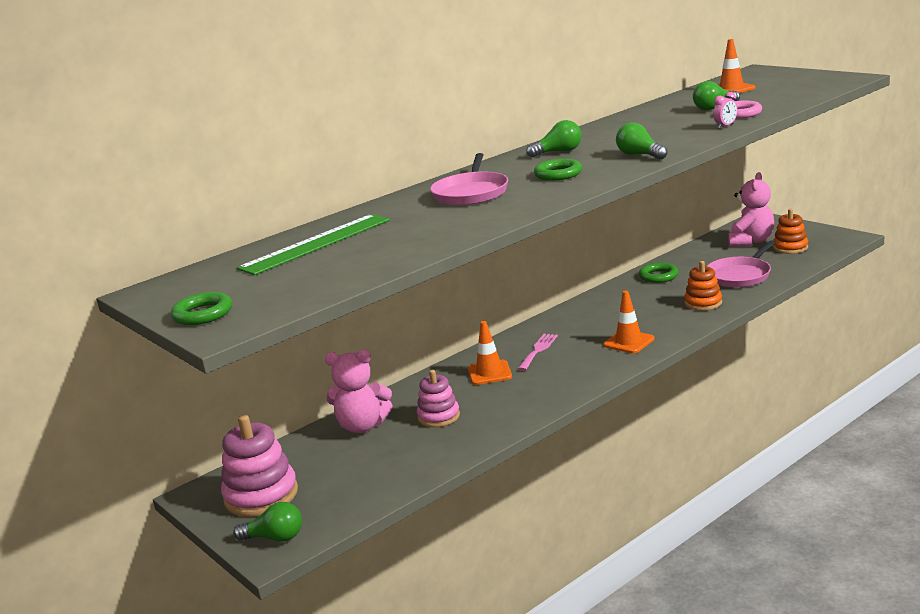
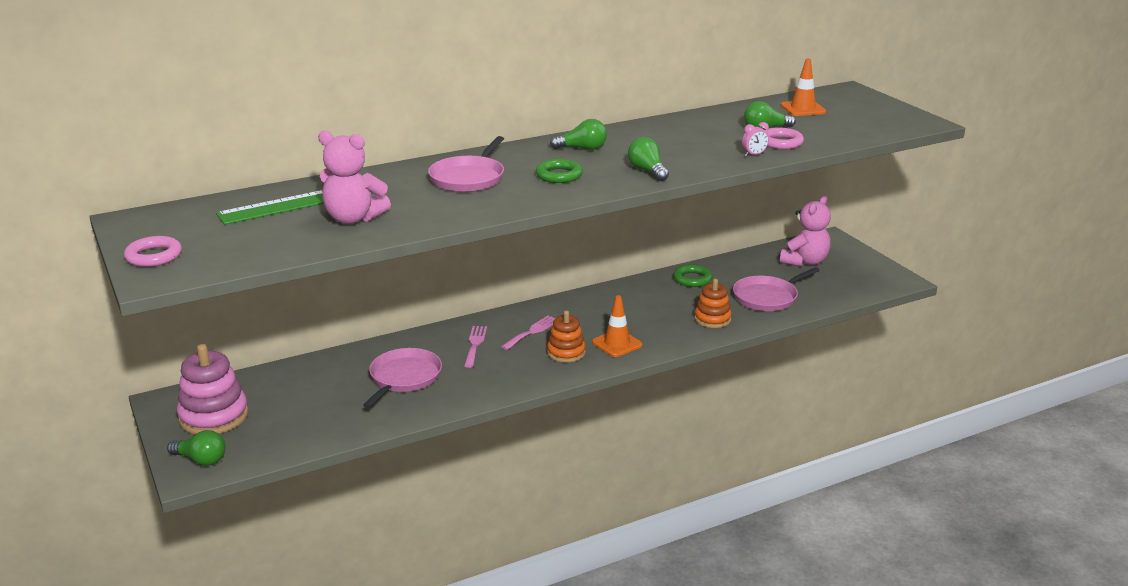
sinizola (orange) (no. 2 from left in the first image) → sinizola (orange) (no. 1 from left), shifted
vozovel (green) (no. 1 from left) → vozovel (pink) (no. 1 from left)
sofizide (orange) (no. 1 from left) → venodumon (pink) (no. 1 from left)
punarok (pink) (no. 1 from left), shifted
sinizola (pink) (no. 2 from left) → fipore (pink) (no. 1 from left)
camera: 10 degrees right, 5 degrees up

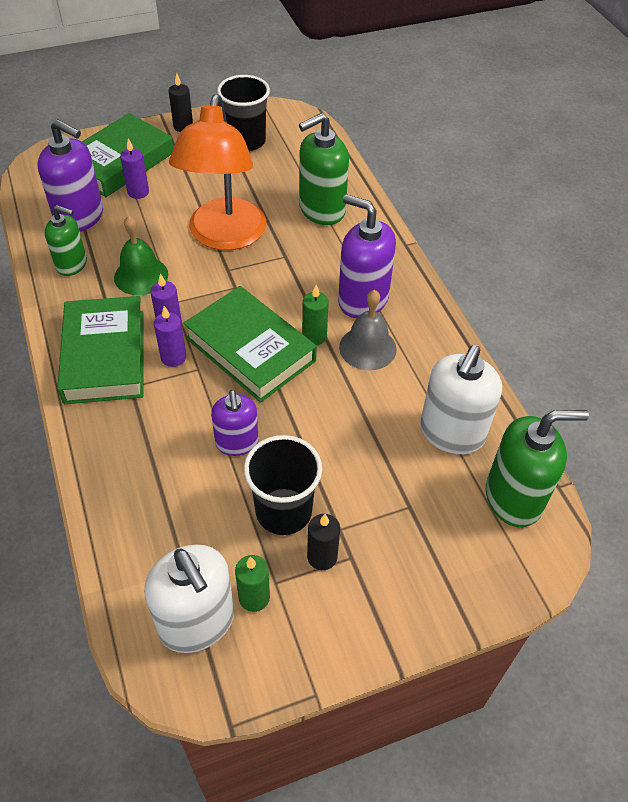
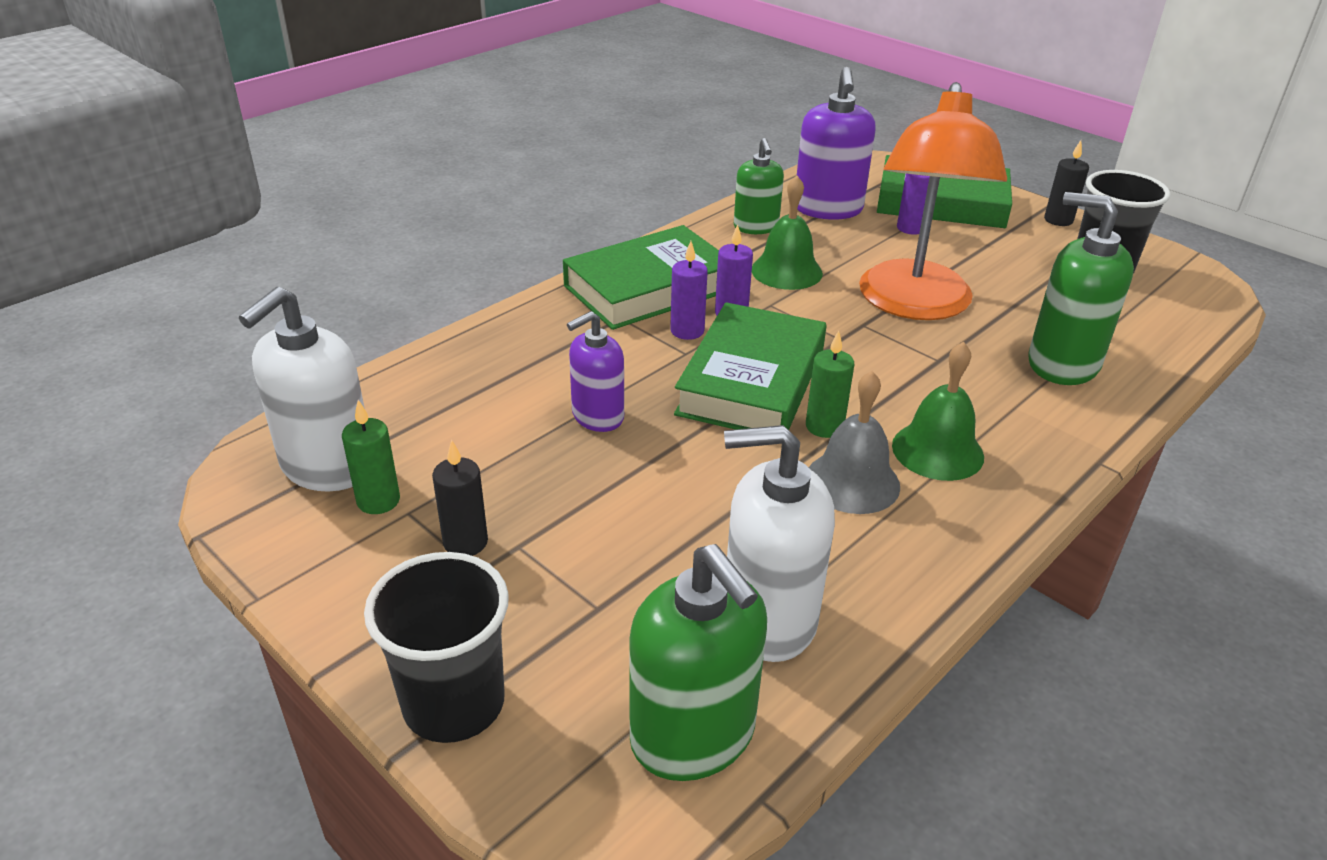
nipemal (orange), 60 degrees counterclockwise
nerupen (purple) (no. 3 from left) → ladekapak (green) (no. 2 from left)
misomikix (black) (no. 2 from left in the first image) → misomikix (black) (no. 1 from left), shifted
camera: 65 degrees right, 15 degrees down

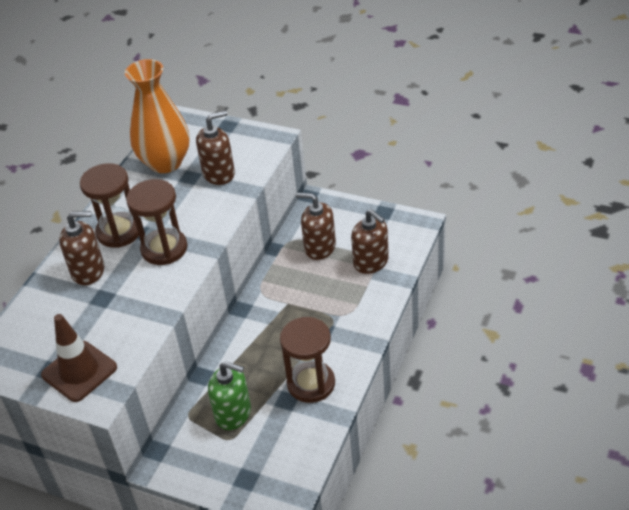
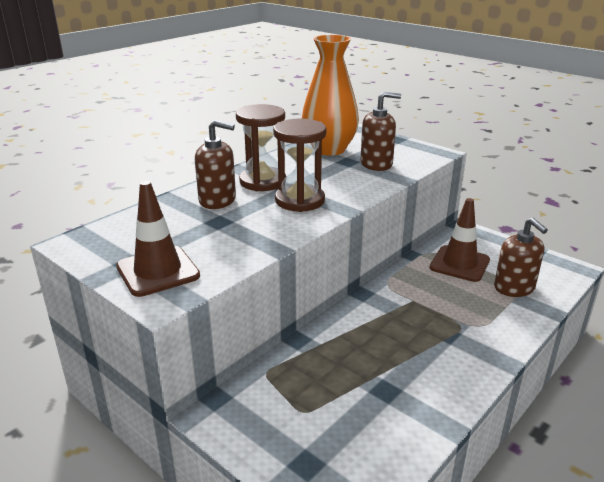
nerupen (brown) (no. 3 from left) → sofizide (brown) (no. 2 from left)
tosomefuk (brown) (no. 3 from left) → -
nerupen (green) → -
camera: 15 degrees right, 15 degrees down

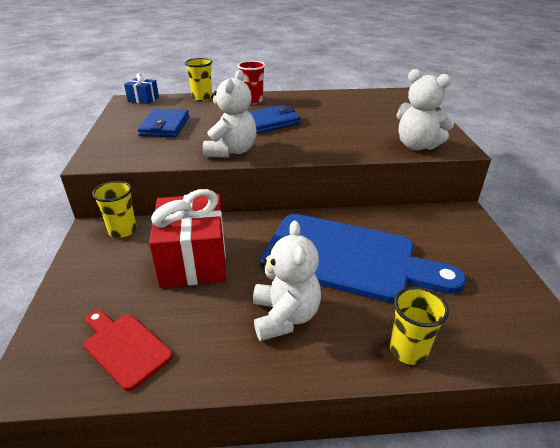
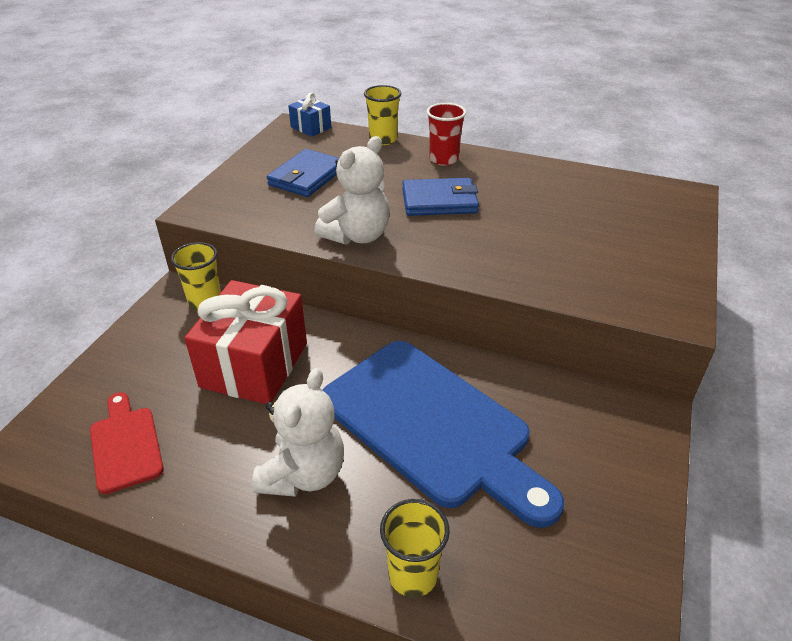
punarok (white) (no. 3 from left) → -
camera: 25 degrees right, 5 degrees up

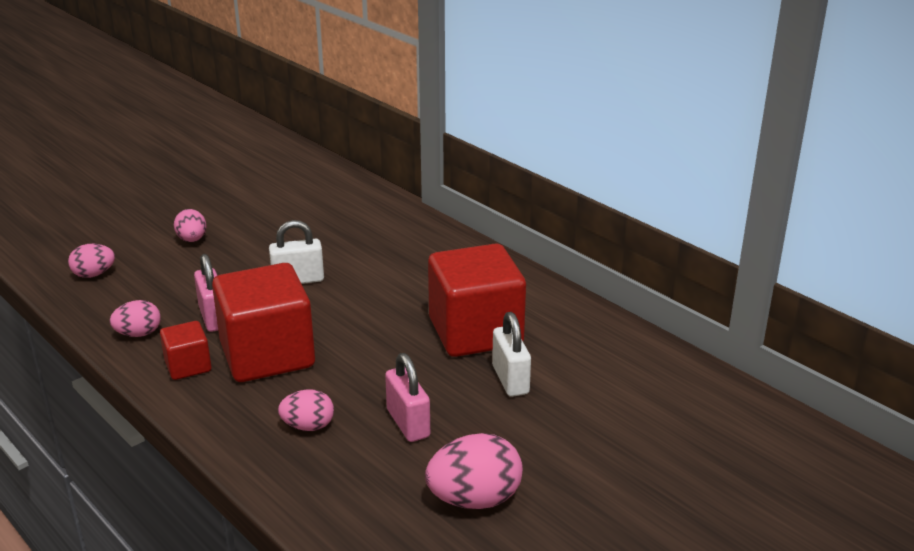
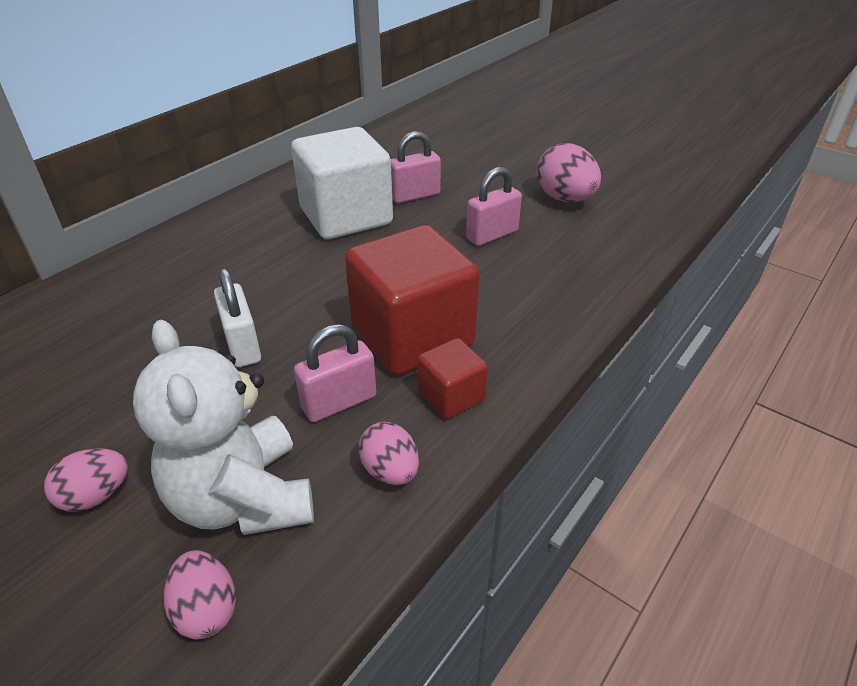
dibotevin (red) (no. 3 from left) → dibotevin (white)
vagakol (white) (no. 2 from left) → vagakol (pink) (no. 2 from left)
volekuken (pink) (no. 4 from left) → -
- → punarok (white)
camera: 100 degrees left, 10 degrees up

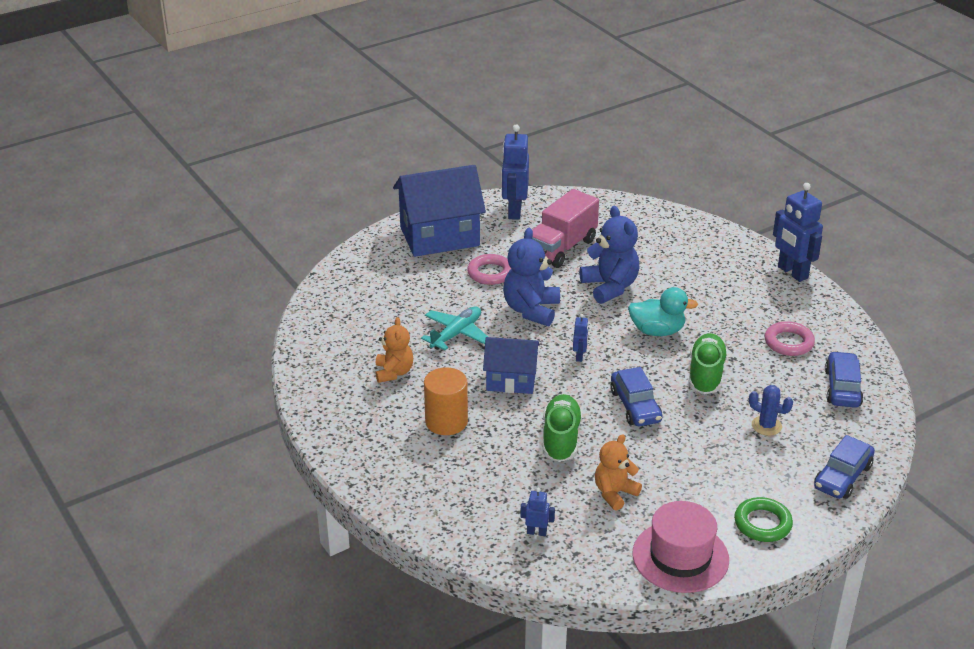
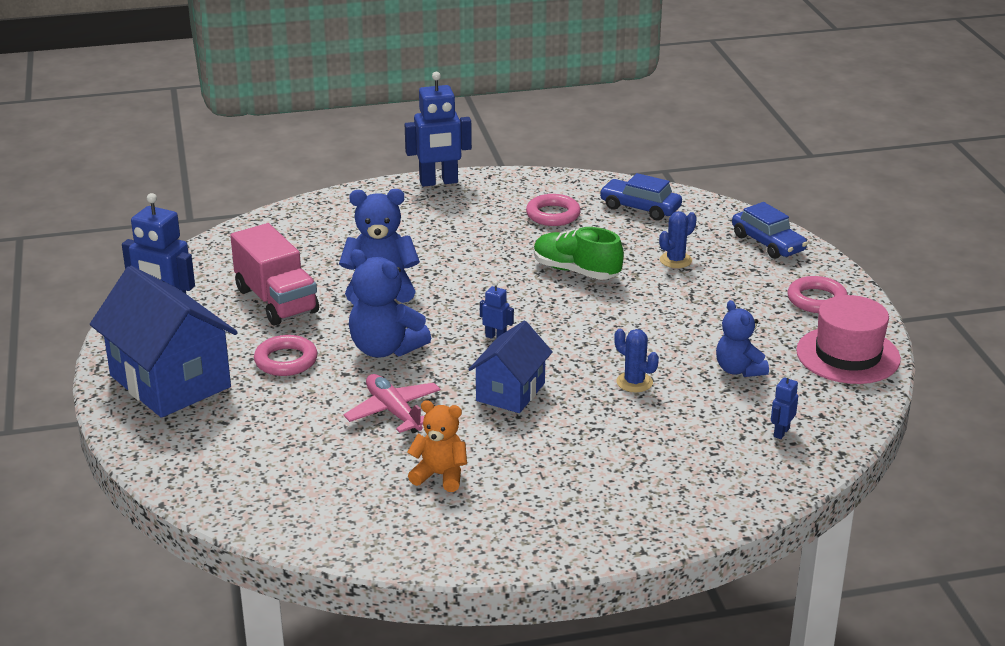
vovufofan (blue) (no. 1 from left), 45 degrees counterclockwise
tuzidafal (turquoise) → -
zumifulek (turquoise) → zumifulek (pink)
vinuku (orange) → -
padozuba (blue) (no. 1 from left) → -
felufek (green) (no. 1 from left) → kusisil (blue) (no. 1 from left)
punarok (orange) (no. 2 from left) → punarok (blue) (no. 3 from left)
vozovel (green) → vozovel (pink) (no. 3 from left)
camera: 70 degrees left, 5 degrees down

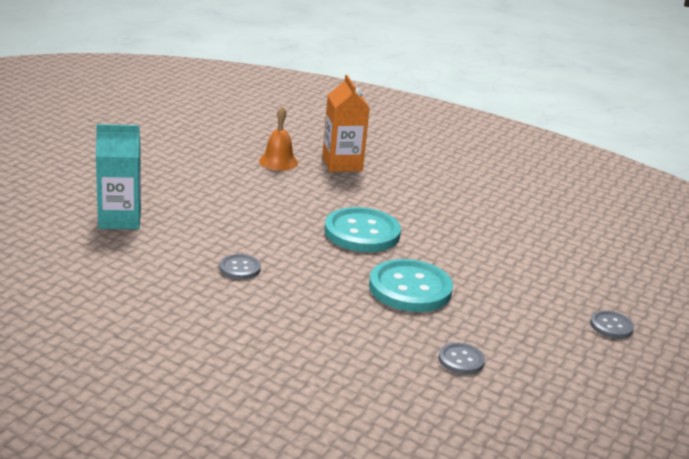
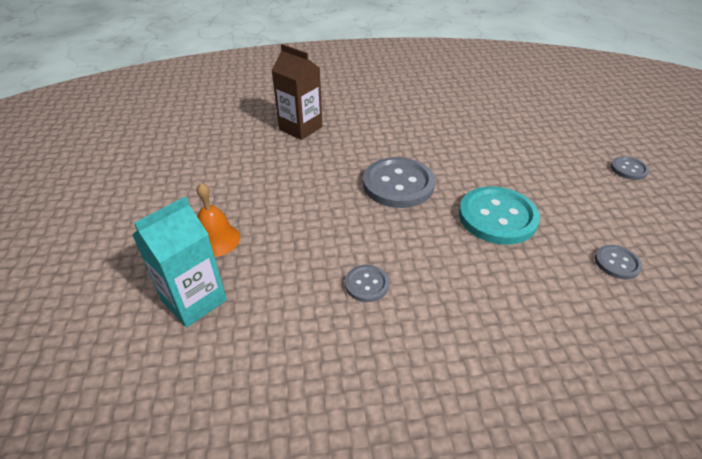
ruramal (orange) → ruramal (brown)
ladekapak (orange), shifted
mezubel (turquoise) (no. 1 from left) → mezubel (grey) (no. 2 from left)
camera: 35 degrees left, 15 degrees up

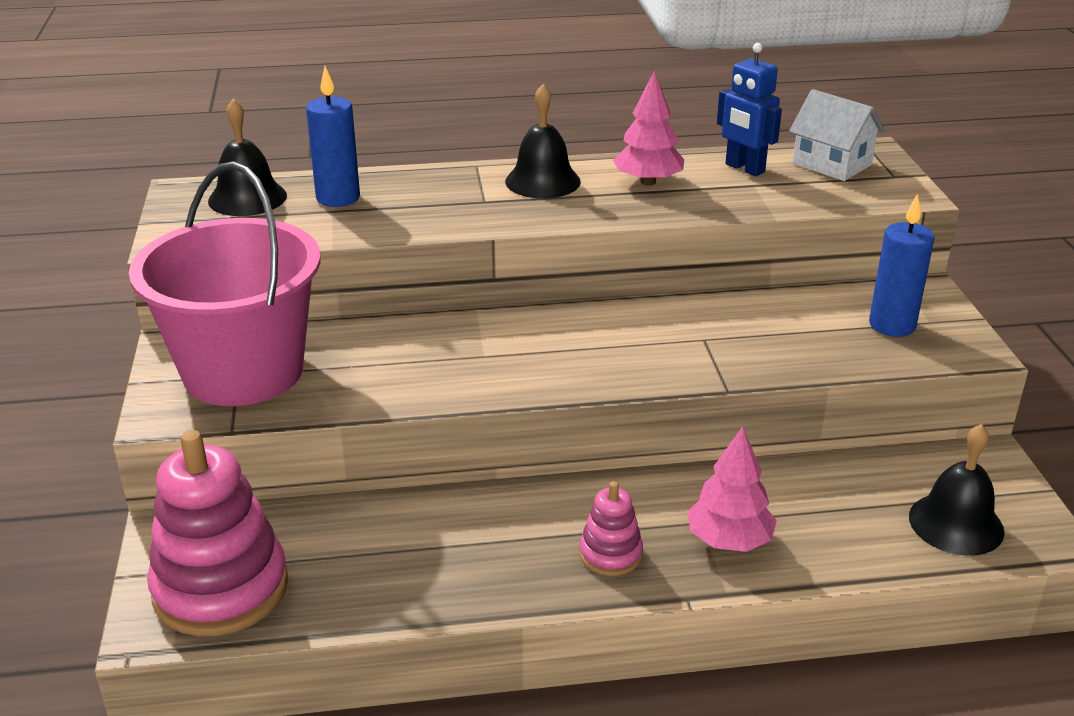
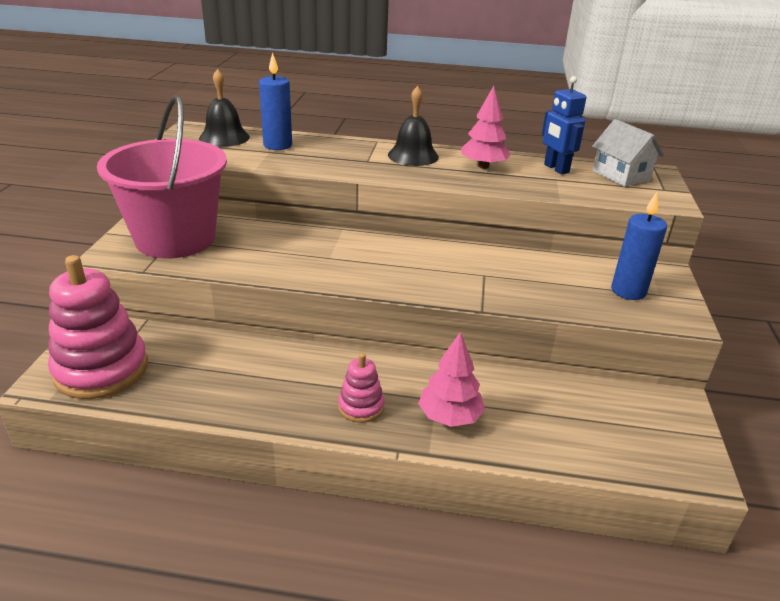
ladekapak (black) (no. 3 from left) → -
camera: 15 degrees right, 0 degrees up

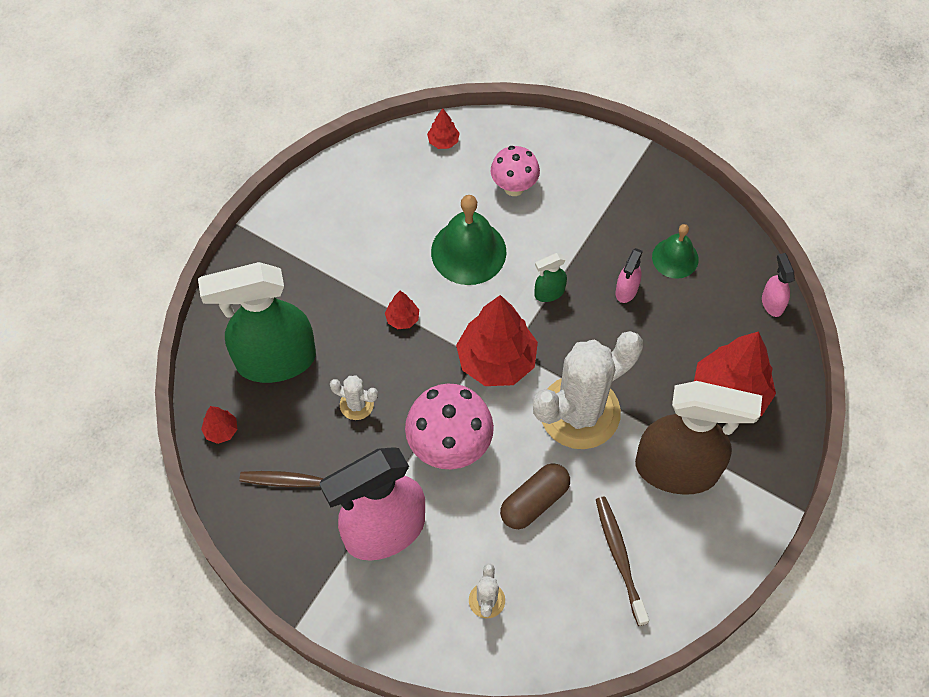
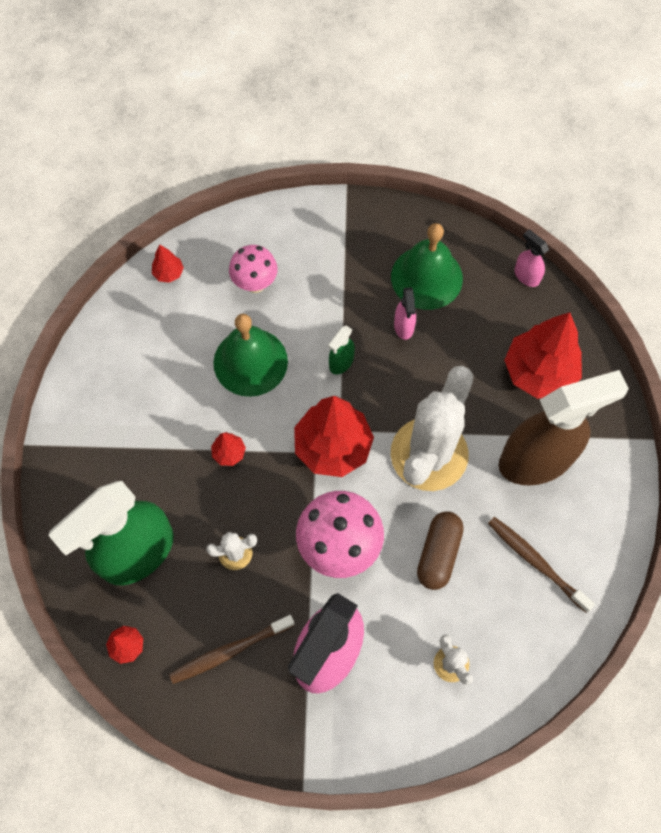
ladekapak (green) (no. 2 from left), x1.63
camera: 30 degrees left, 5 degrees up

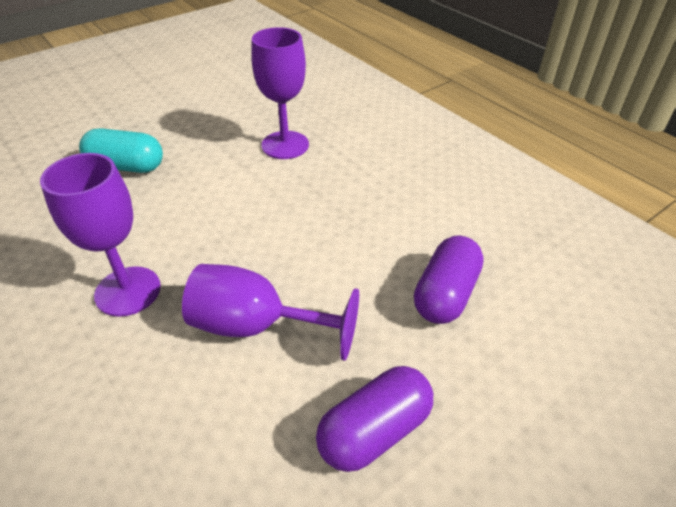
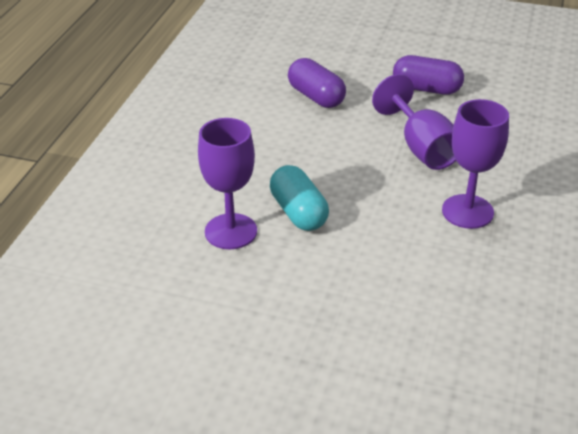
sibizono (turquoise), shifted
sibizono (purple) (no. 2 from left in the first image) → sibizono (purple) (no. 1 from left), 60 degrees clockwise
camera: 125 degrees left, 5 degrees down

